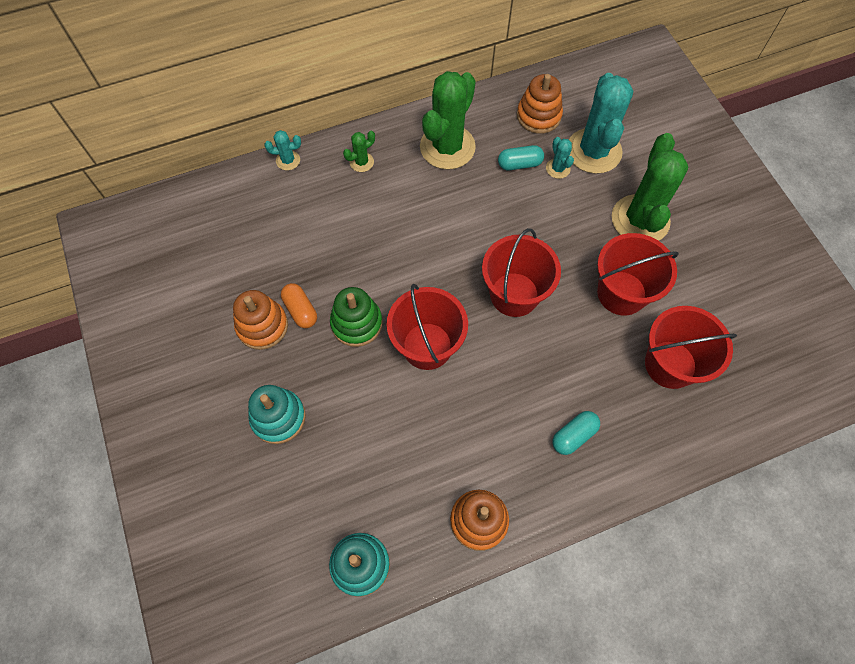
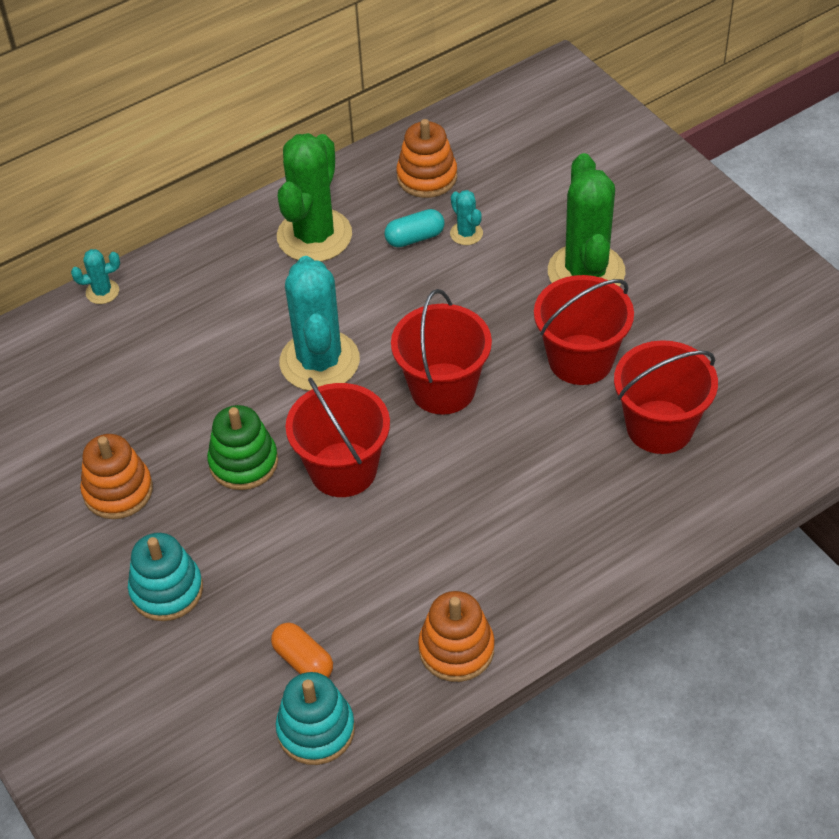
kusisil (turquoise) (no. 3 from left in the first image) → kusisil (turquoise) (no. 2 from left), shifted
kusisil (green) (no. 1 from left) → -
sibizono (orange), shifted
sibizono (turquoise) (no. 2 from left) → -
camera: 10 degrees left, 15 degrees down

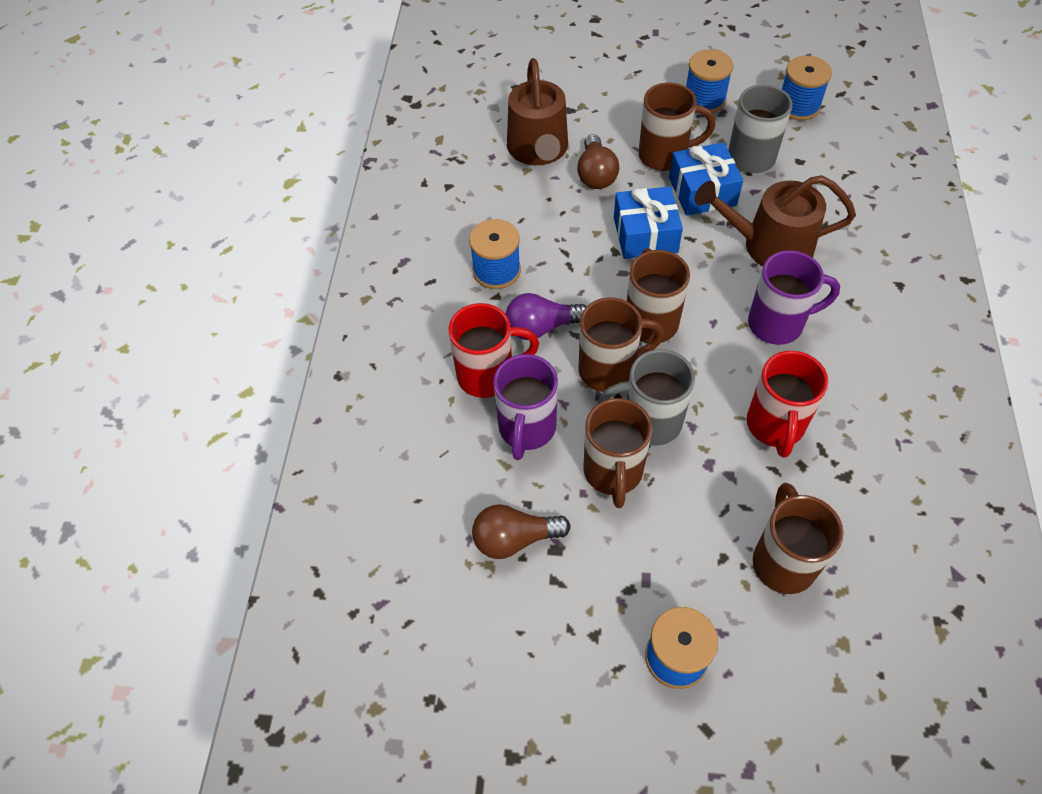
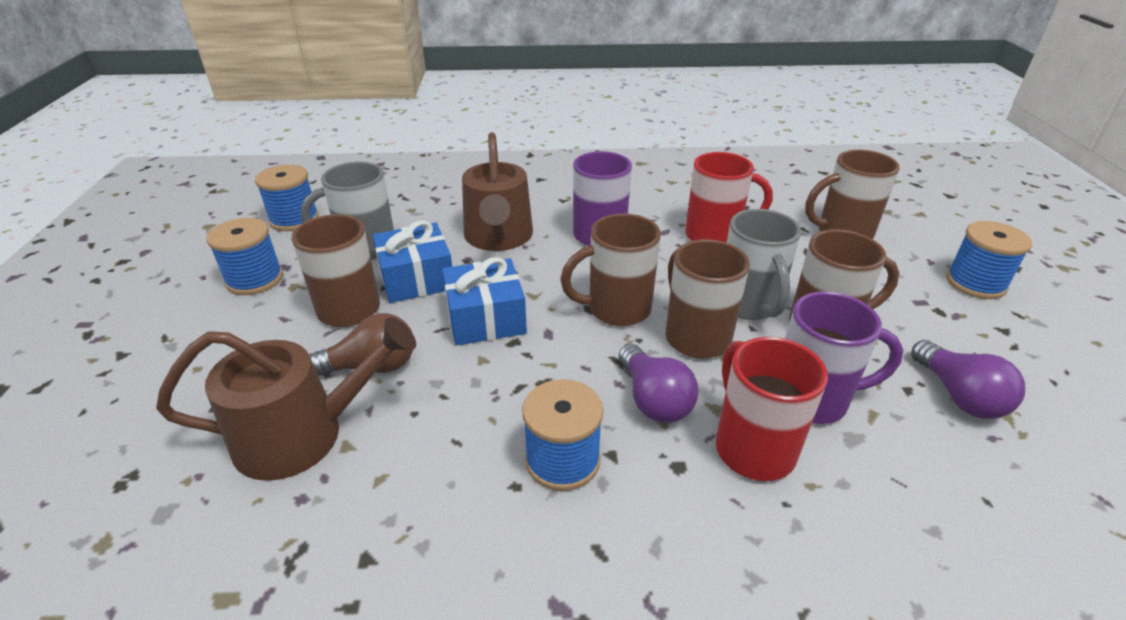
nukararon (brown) (no. 1 from left) → nukararon (purple) (no. 2 from left)
camera: 100 degrees left, 20 degrees down

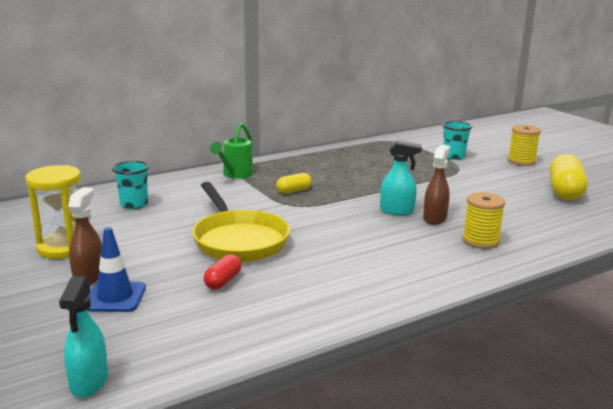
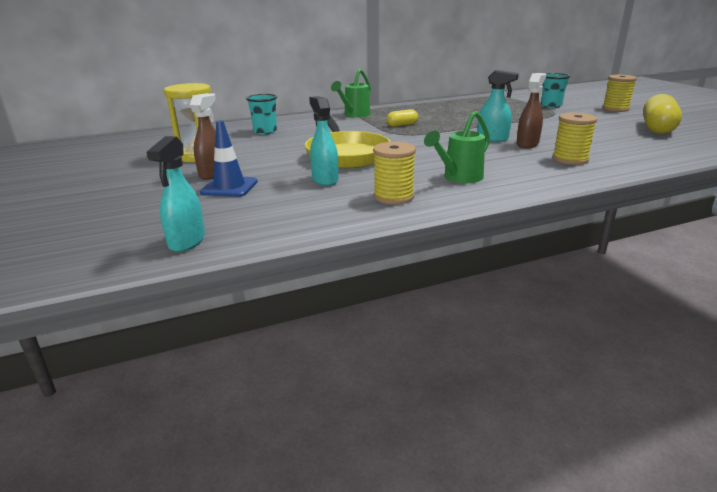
sibizono (red) → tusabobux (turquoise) (no. 2 from left)
- → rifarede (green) (no. 2 from left)
- → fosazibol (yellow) (no. 1 from left)
camera: 10 degrees right, 5 degrees up

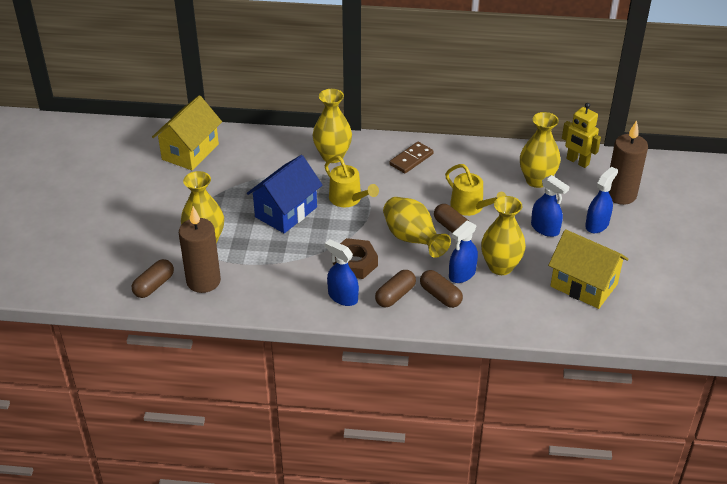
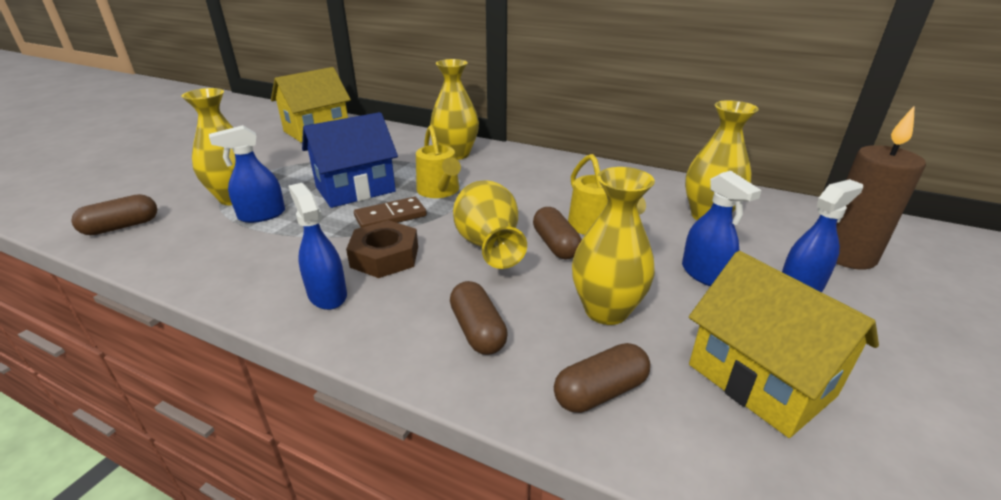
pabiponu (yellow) → -
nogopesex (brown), shifted
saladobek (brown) (no. 1 from left) → -
tusabobux (blue) (no. 2 from left in the first image) → tusabobux (blue) (no. 1 from left), shifted
sibizono (brown) (no. 2 from left in the first image) → sibizono (brown) (no. 4 from left), shifted
camera: 20 degrees right, 10 degrees down

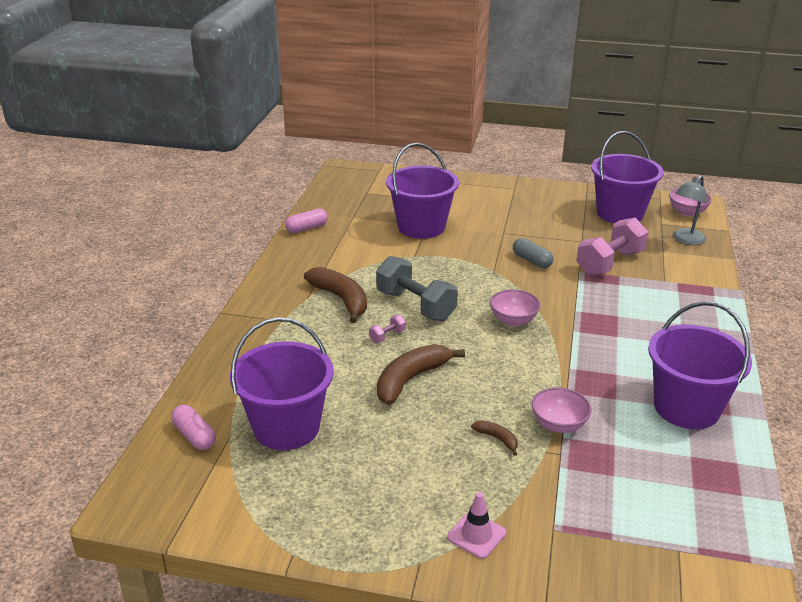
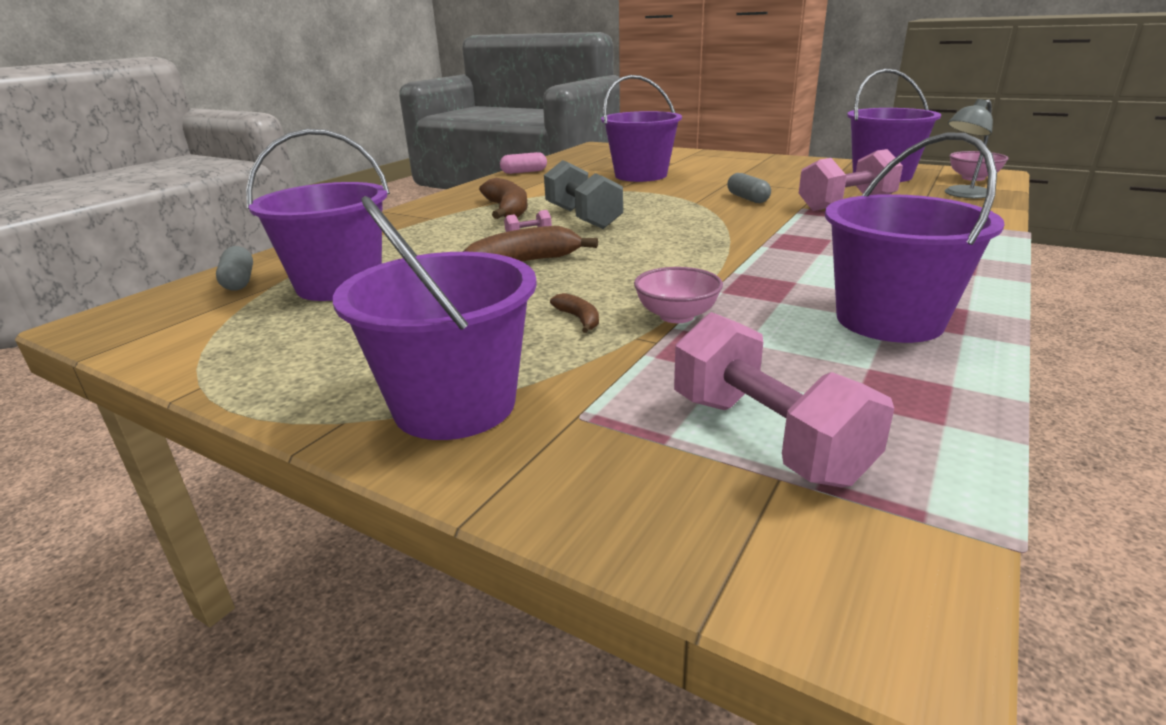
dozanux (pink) (no. 1 from left) → -
sibizono (pink) (no. 1 from left) → sibizono (grey) (no. 1 from left)
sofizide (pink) → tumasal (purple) (no. 2 from left)
- → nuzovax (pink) (no. 2 from left)
camera: 20 degrees right, 5 degrees down

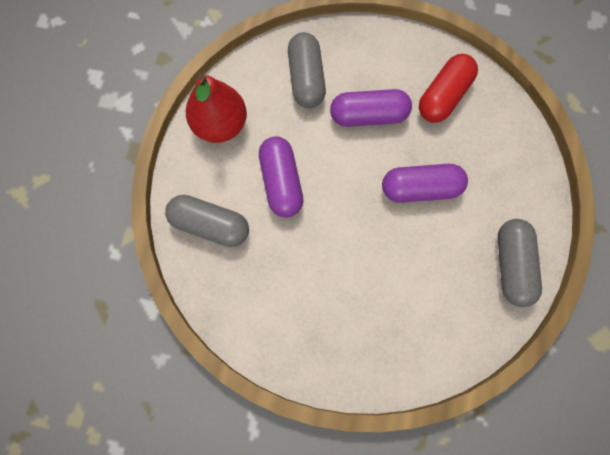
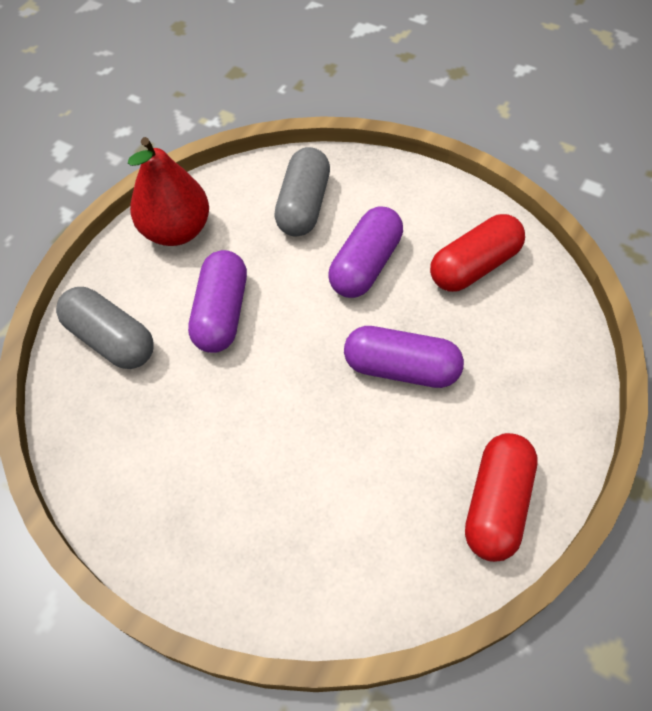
sibizono (purple) (no. 2 from left), 75 degrees counterclockwise
sibizono (grey) (no. 3 from left) → sibizono (red) (no. 2 from left)
camera: 20 degrees right, 15 degrees down

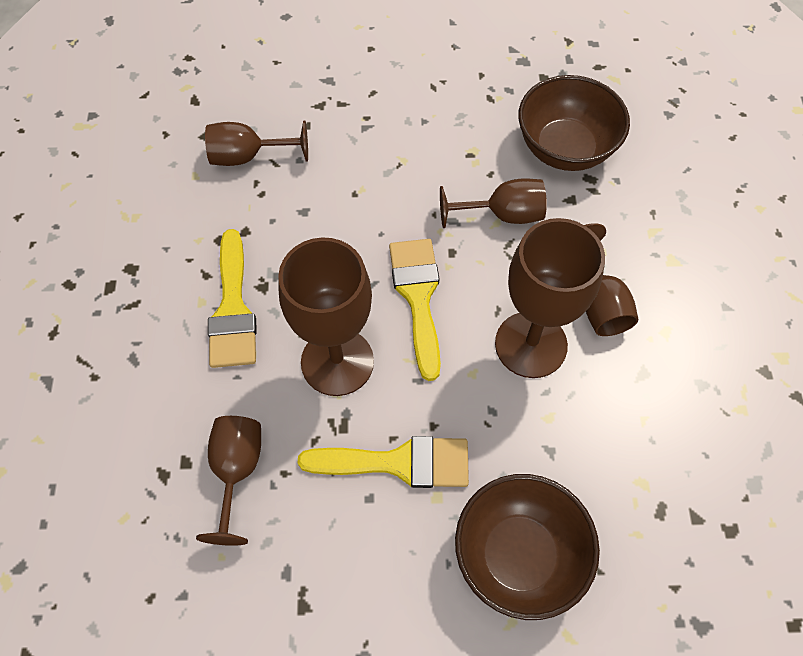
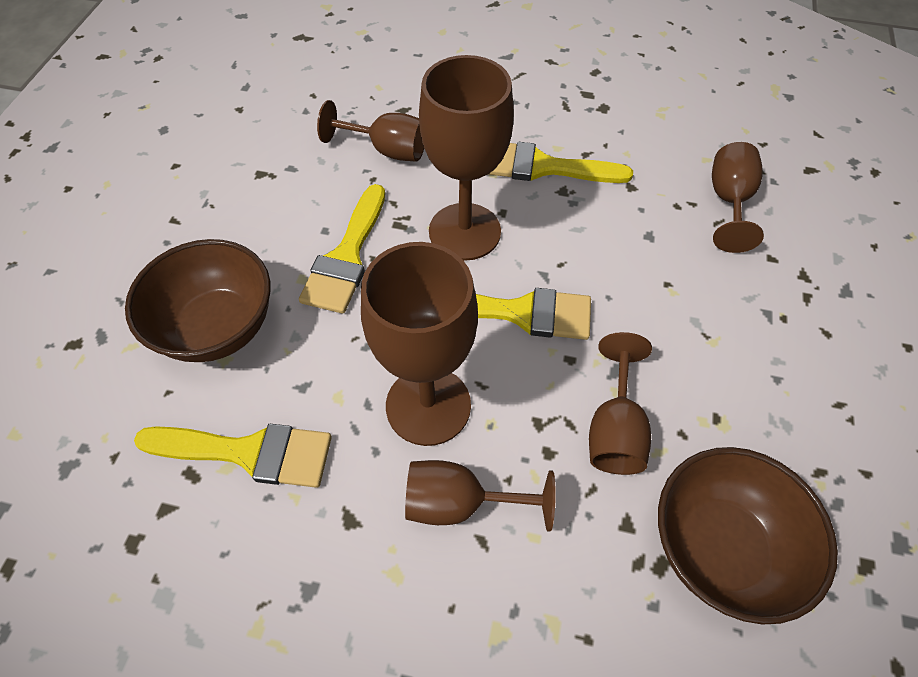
- → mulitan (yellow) (no. 1 from left)
camera: 105 degrees right, 5 degrees down

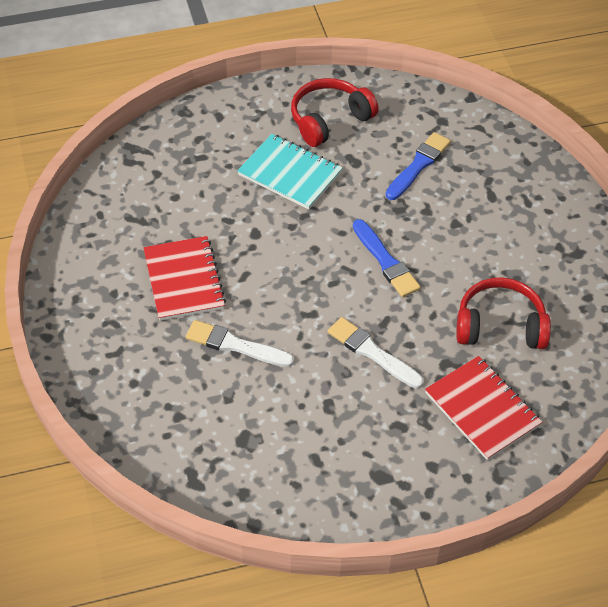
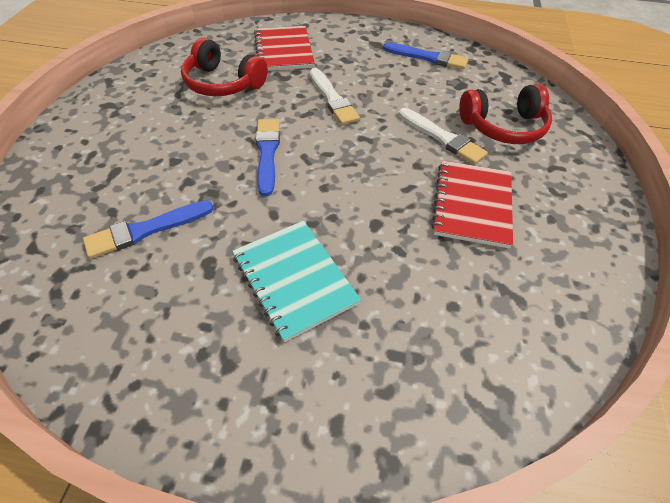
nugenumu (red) (no. 1 from left in the first image) → nugenumu (red) (no. 2 from left), shifted
- → mulitan (blue) (no. 3 from left)
camera: 155 degrees left, 0 degrees up

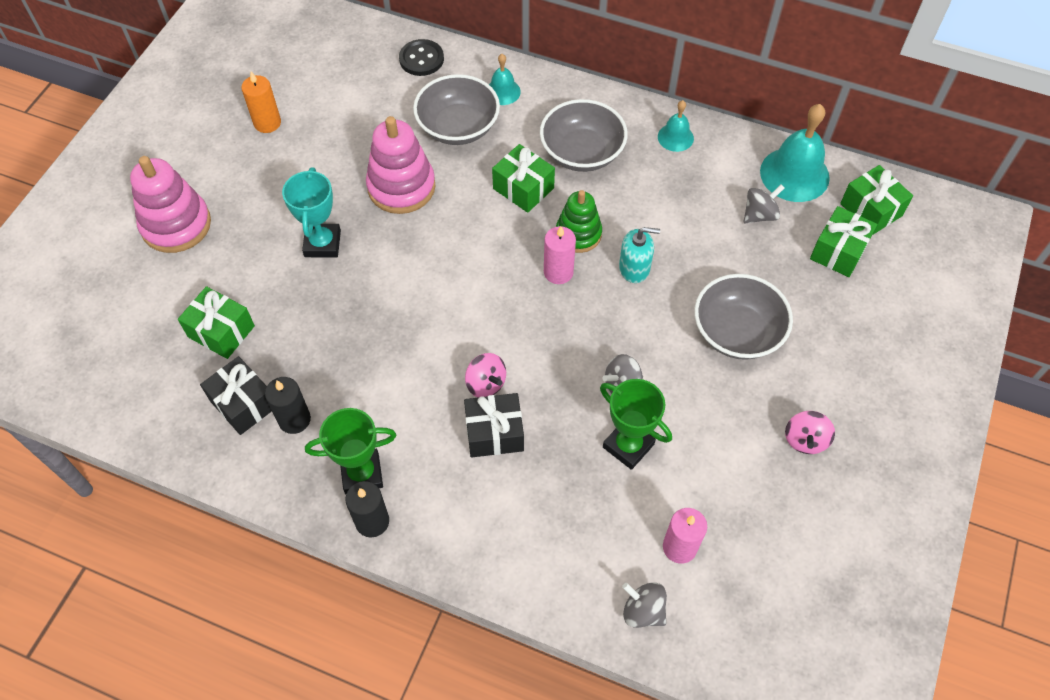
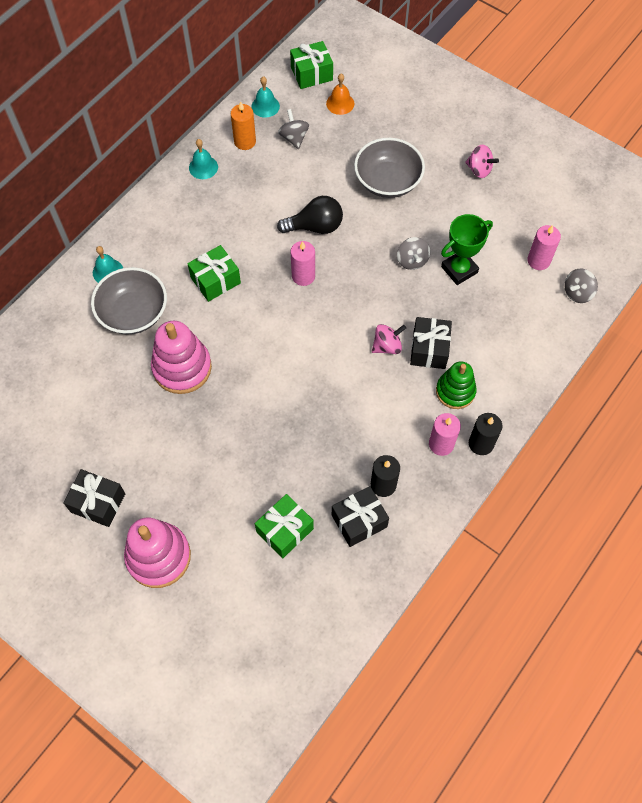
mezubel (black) → -
saladobek (orange), shifted
dozanux (grey) (no. 2 from left) → -
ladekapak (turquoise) (no. 3 from left), x0.54
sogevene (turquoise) → -
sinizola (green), shifted
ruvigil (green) (no. 3 from left) → ladekapak (orange)
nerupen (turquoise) → nukararon (black)
sogevene (green) (no. 1 from left) → saladobek (pink) (no. 2 from left)
- → ruvigil (black) (no. 1 from left)
camera: 75 degrees left, 5 degrees up

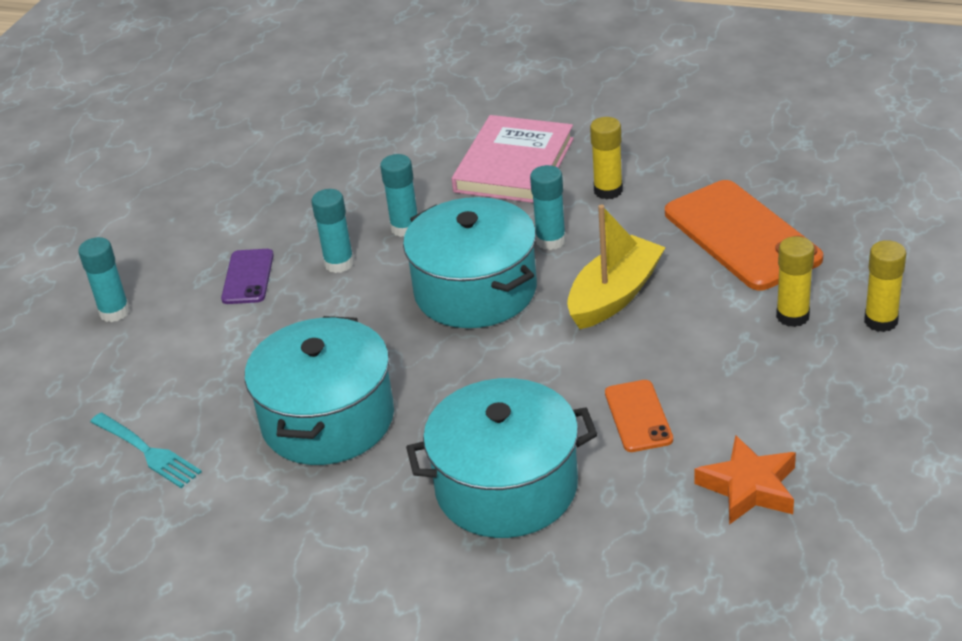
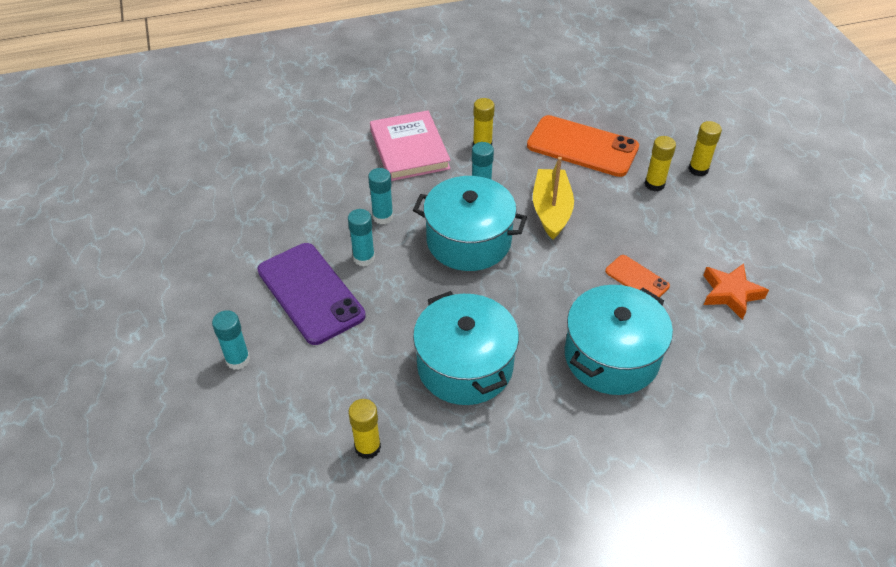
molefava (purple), x1.98
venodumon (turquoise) → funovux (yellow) (no. 1 from left)
camera: 40 degrees left, 10 degrees up

